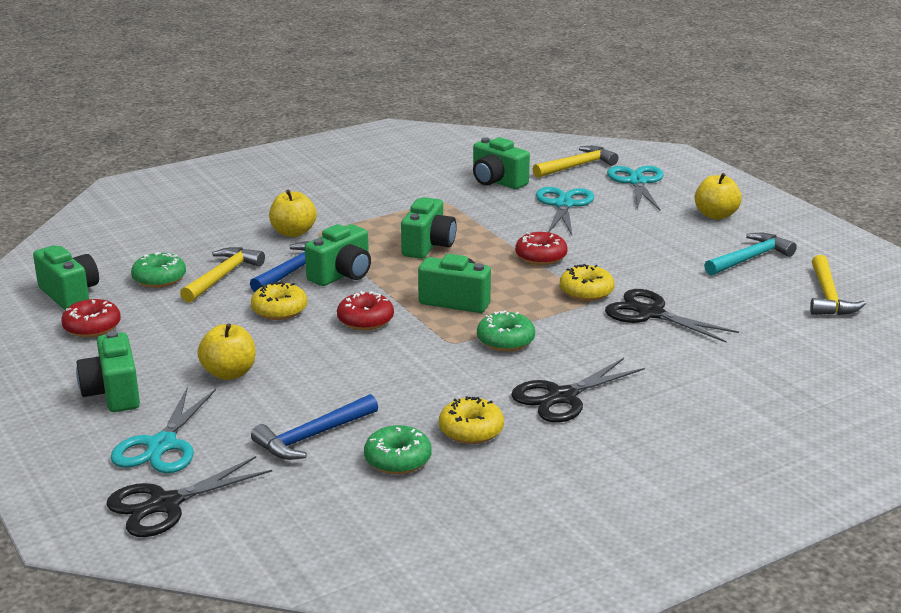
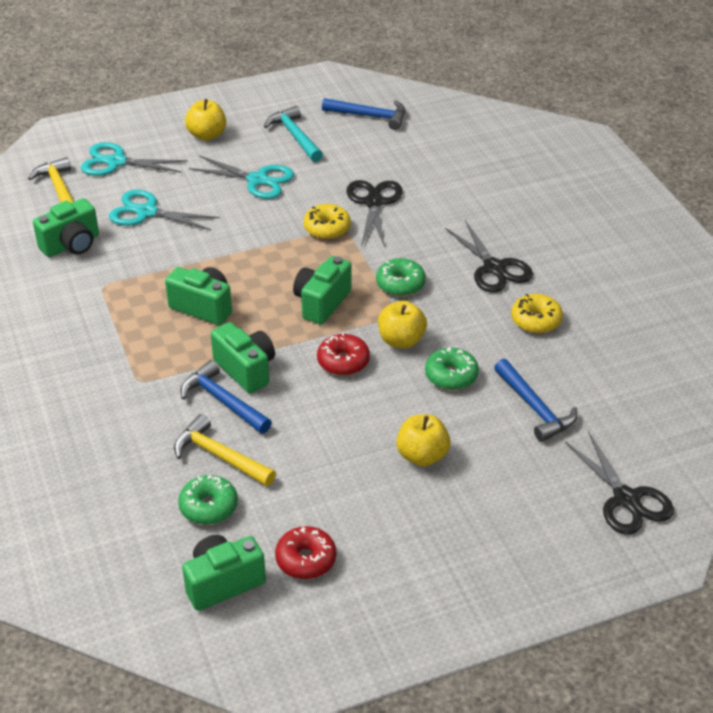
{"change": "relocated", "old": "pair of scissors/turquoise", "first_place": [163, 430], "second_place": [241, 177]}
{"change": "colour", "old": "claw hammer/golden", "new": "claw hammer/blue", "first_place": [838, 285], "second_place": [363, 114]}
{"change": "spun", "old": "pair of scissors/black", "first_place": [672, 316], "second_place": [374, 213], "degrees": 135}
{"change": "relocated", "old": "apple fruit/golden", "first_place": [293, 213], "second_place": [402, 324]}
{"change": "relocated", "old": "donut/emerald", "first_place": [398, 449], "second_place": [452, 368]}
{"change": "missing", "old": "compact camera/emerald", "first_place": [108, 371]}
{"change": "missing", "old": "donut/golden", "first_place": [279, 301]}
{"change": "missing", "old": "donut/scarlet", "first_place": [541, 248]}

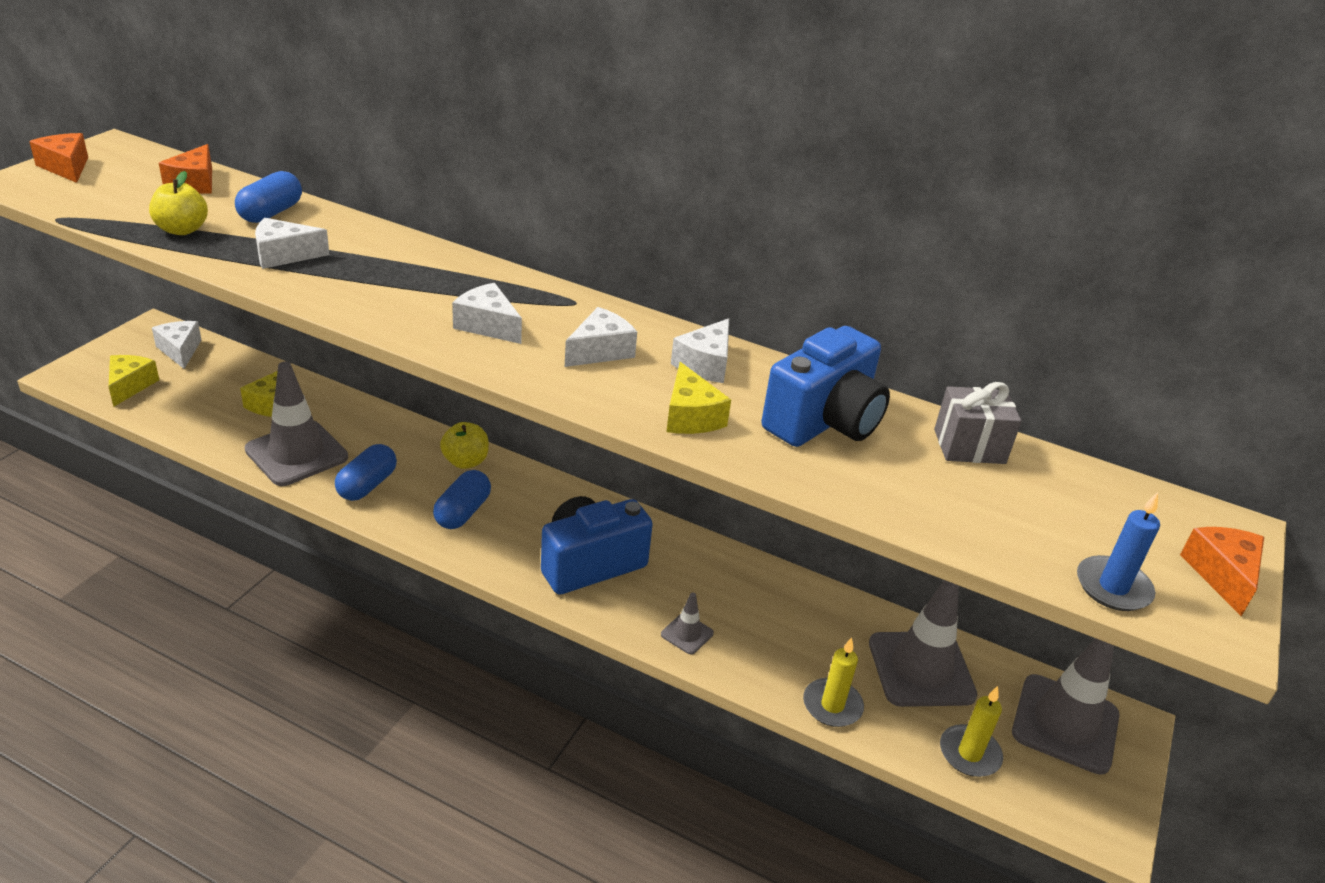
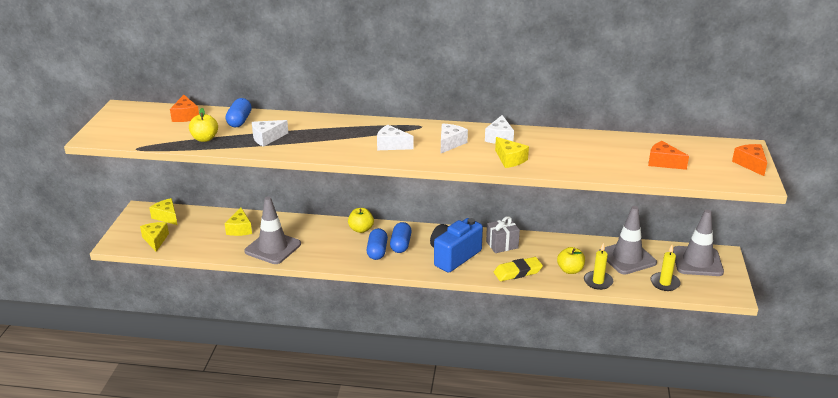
{"change": "colour", "old": "cheese/white", "new": "cheese/golden", "first_place": [176, 345], "second_place": [163, 211]}
{"change": "relocated", "old": "pill shape/blue", "first_place": [366, 472], "second_place": [401, 237]}
{"change": "relocated", "old": "gift/grey", "first_place": [978, 423], "second_place": [503, 234]}
{"change": "exchanged", "old": "road cone/grey", "new": "gum eraser/golden", "first_place": [687, 623], "second_place": [518, 269]}
{"change": "appeared", "new": "apple fruit/golden", "second_place": [571, 260]}
{"change": "relocated", "old": "cheese/bright orange", "first_place": [58, 158], "second_place": [668, 155]}
{"change": "missing", "old": "compact camera/blue", "first_place": [825, 386]}
{"change": "missing", "old": "pillar candle/blue", "first_place": [1118, 551]}

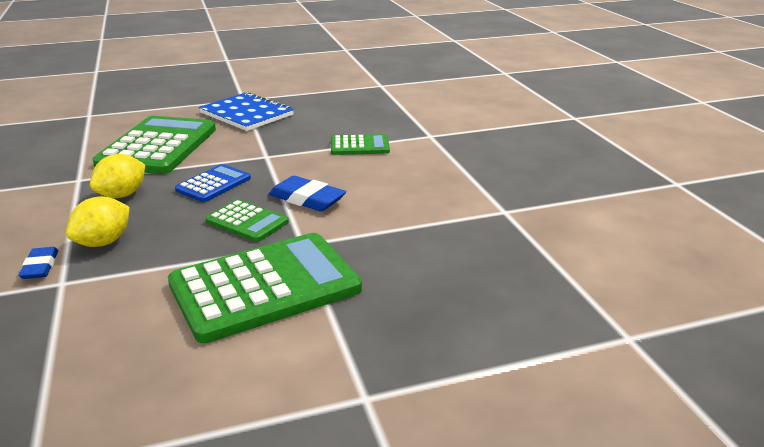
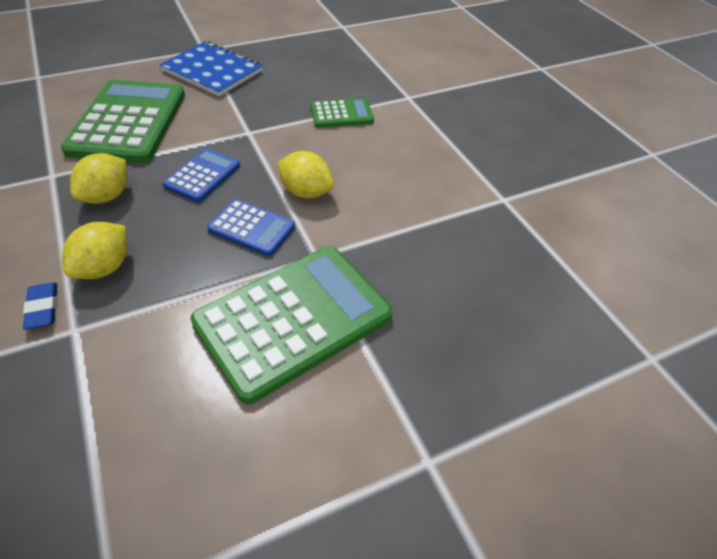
{"change": "colour", "old": "pocket calculator/emerald", "new": "pocket calculator/blue", "first_place": [247, 220], "second_place": [251, 227]}
{"change": "exchanged", "old": "gum eraser/blue", "new": "citrus fruit/golden", "first_place": [307, 193], "second_place": [306, 174]}

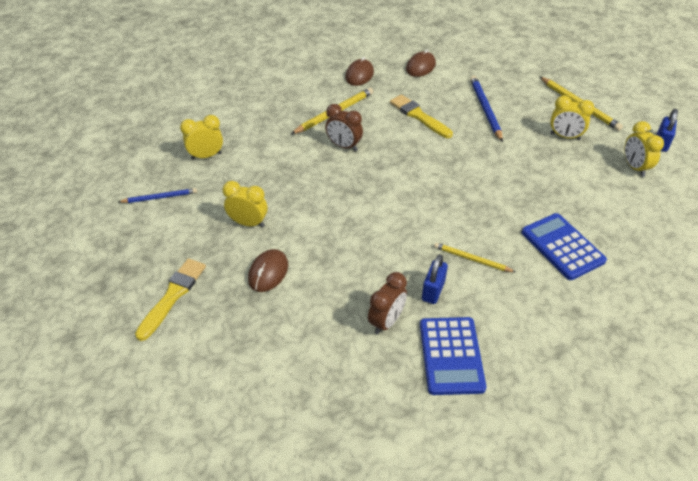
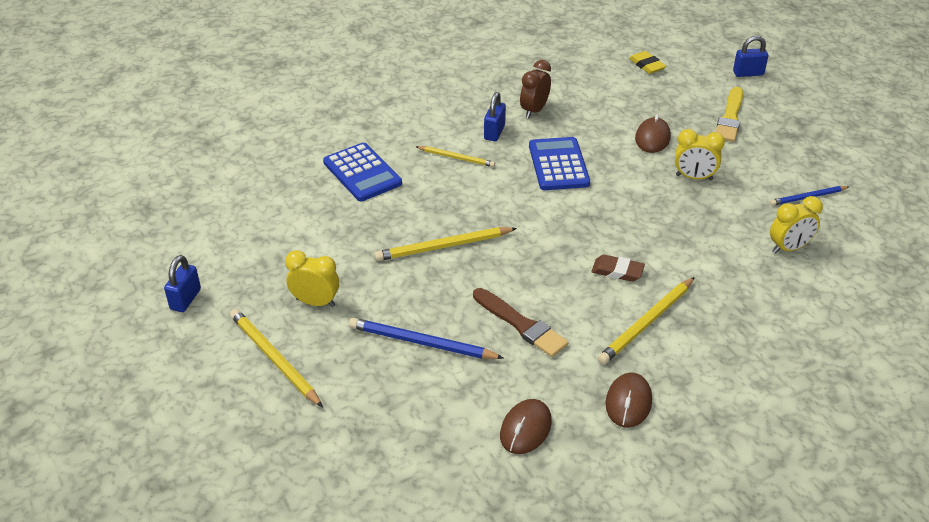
{"change": "spun", "old": "lead pencil/blue", "first_place": [486, 109], "second_place": [426, 338], "degrees": 120}
{"change": "appeared", "new": "lead pencil/golden", "second_place": [445, 244]}
{"change": "colour", "old": "paintbrush/golden", "new": "paintbrush/dark brown", "first_place": [421, 116], "second_place": [521, 322]}
{"change": "relocated", "old": "pocket calculator/blue", "first_place": [453, 356], "second_place": [559, 163]}
{"change": "exchanged", "old": "alarm clock/dark brown", "new": "gum eraser/dark brown", "first_place": [344, 127], "second_place": [618, 268]}
{"change": "appeared", "new": "gum eraser/golden", "second_place": [647, 62]}
{"change": "appeared", "new": "small lock/blue", "second_place": [750, 56]}
{"change": "missing", "old": "alarm clock/golden", "first_place": [644, 149]}

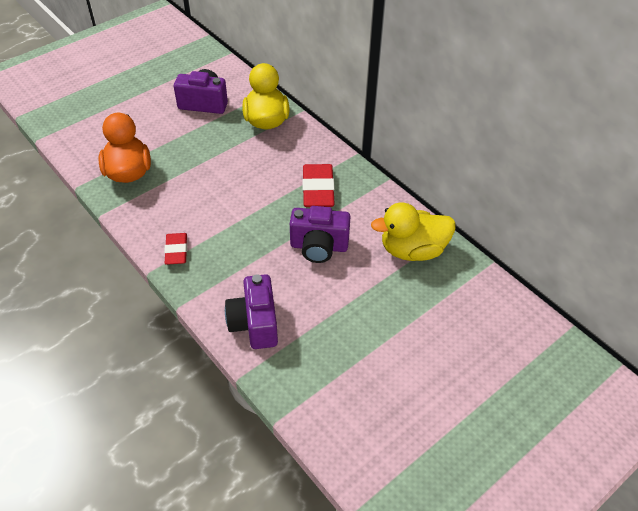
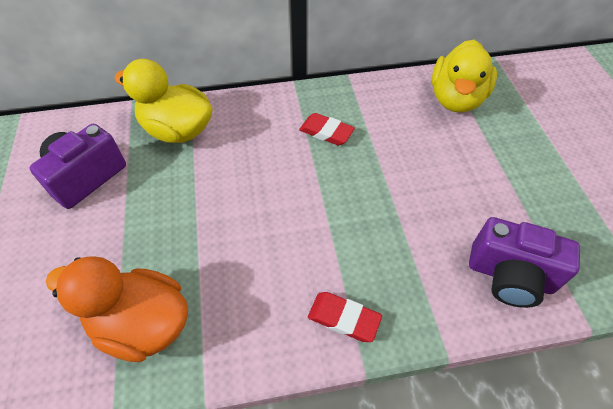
{"change": "size", "old": "gum eraser/scarlet", "first_place": [318, 185], "second_place": [327, 129], "factor": 0.63}
{"change": "missing", "old": "compact camera/purple", "first_place": [320, 234]}

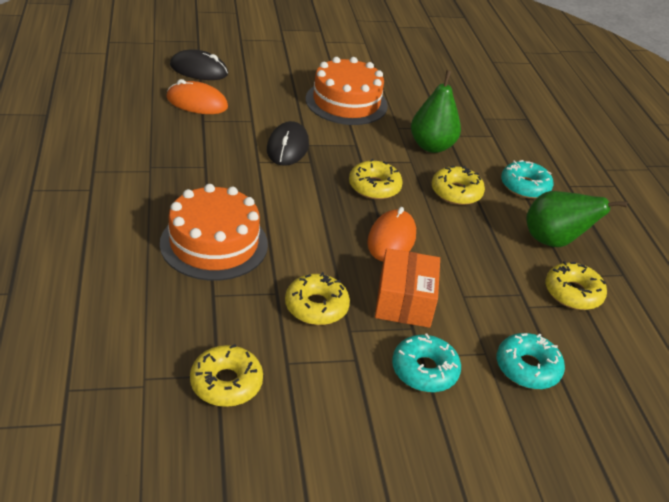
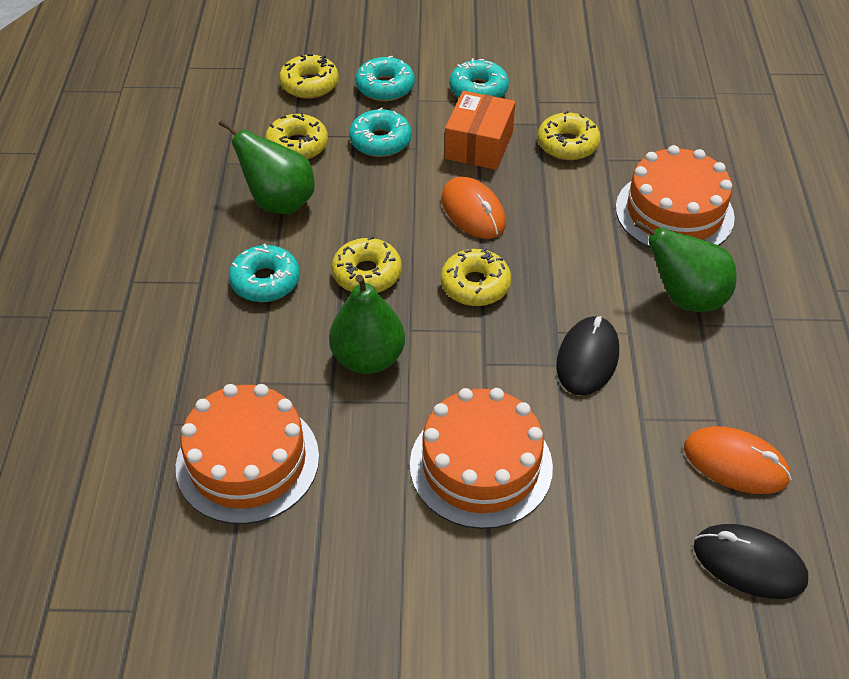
{"change": "appeared", "new": "cake/bright orange", "second_place": [247, 454]}
{"change": "relocated", "old": "donut/golden", "first_place": [226, 375], "second_place": [309, 76]}
{"change": "appeared", "new": "donut/turquoise", "second_place": [380, 132]}
{"change": "spun", "old": "PC mouse/bright orange", "first_place": [391, 234], "second_place": [473, 208], "degrees": -60}
{"change": "appeared", "new": "pear fruit/emerald", "second_place": [685, 265]}

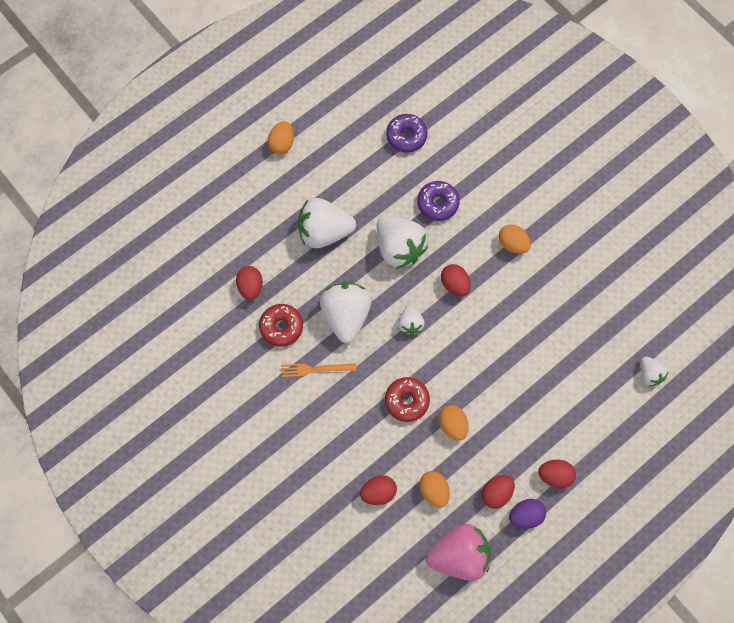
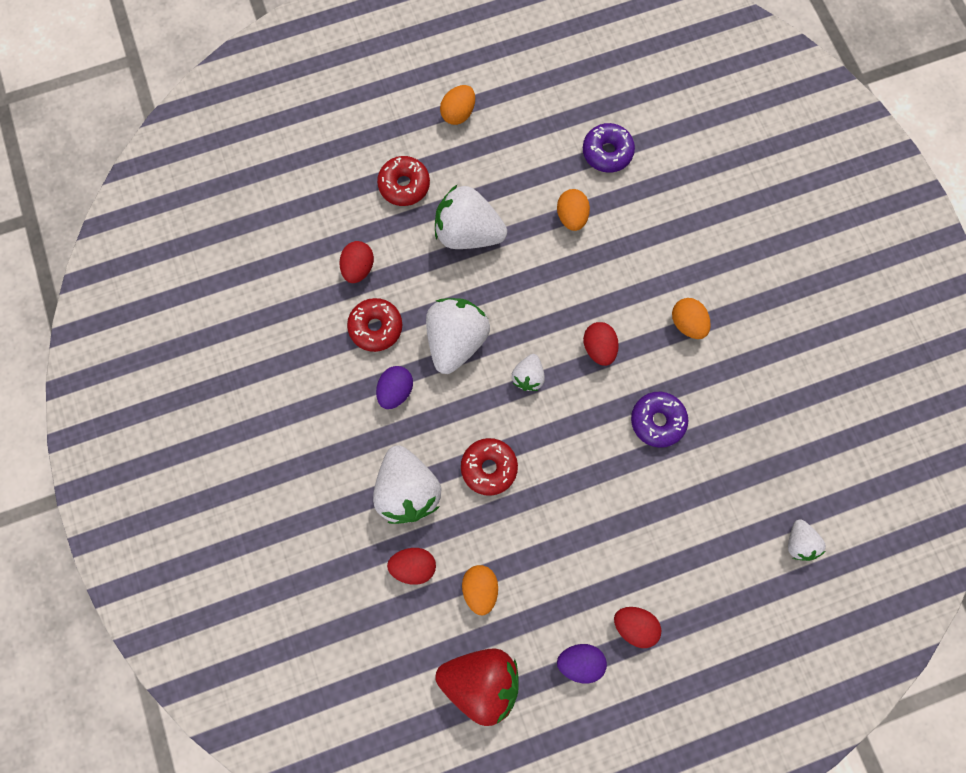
{"change": "relocated", "old": "berry/white", "first_place": [402, 242], "second_place": [407, 484]}
{"change": "exchanged", "old": "dinner fork/bright orange", "new": "egg shape/purple", "first_place": [319, 370], "second_place": [394, 387]}
{"change": "appeared", "new": "donut/scarlet", "second_place": [403, 181]}
{"change": "colour", "old": "berry/pink", "new": "berry/scarlet", "first_place": [458, 552], "second_place": [476, 687]}
{"change": "relocated", "old": "egg shape/bright orange", "first_place": [453, 422], "second_place": [573, 210]}
{"change": "relocated", "old": "donut/purple", "first_place": [438, 201], "second_place": [659, 420]}
{"change": "missing", "old": "egg shape/scarlet", "first_place": [498, 492]}

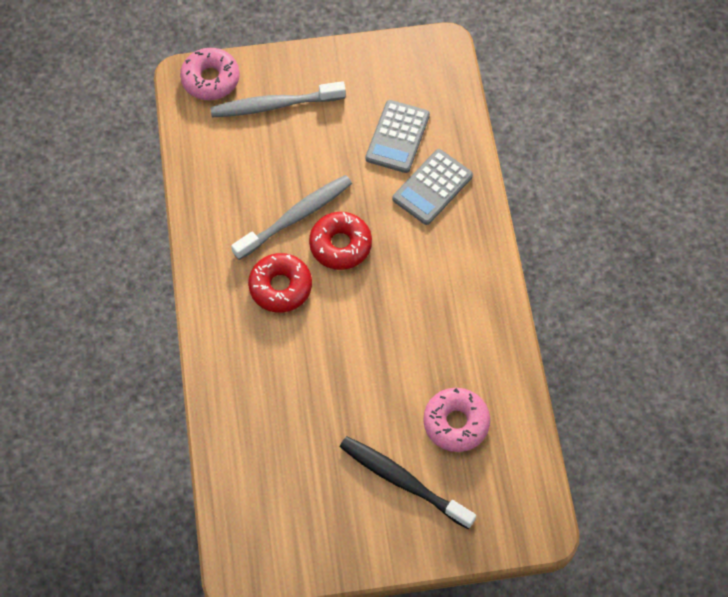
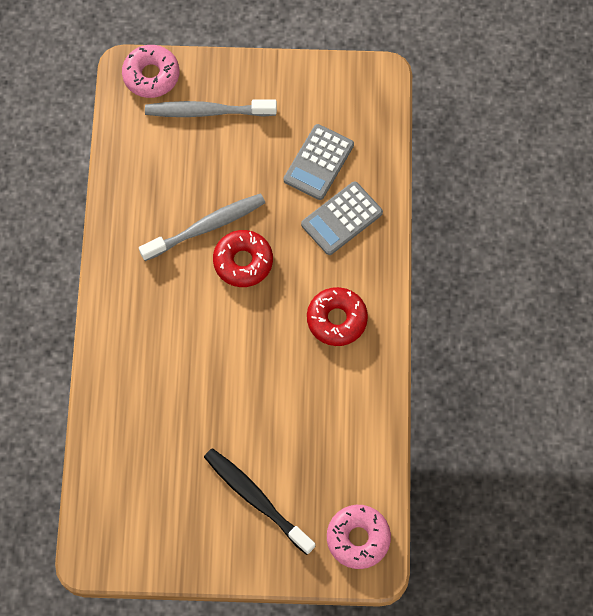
{"change": "relocated", "old": "donut/scarlet", "first_place": [280, 283], "second_place": [337, 316]}
{"change": "relocated", "old": "donut/pink", "first_place": [456, 420], "second_place": [359, 537]}

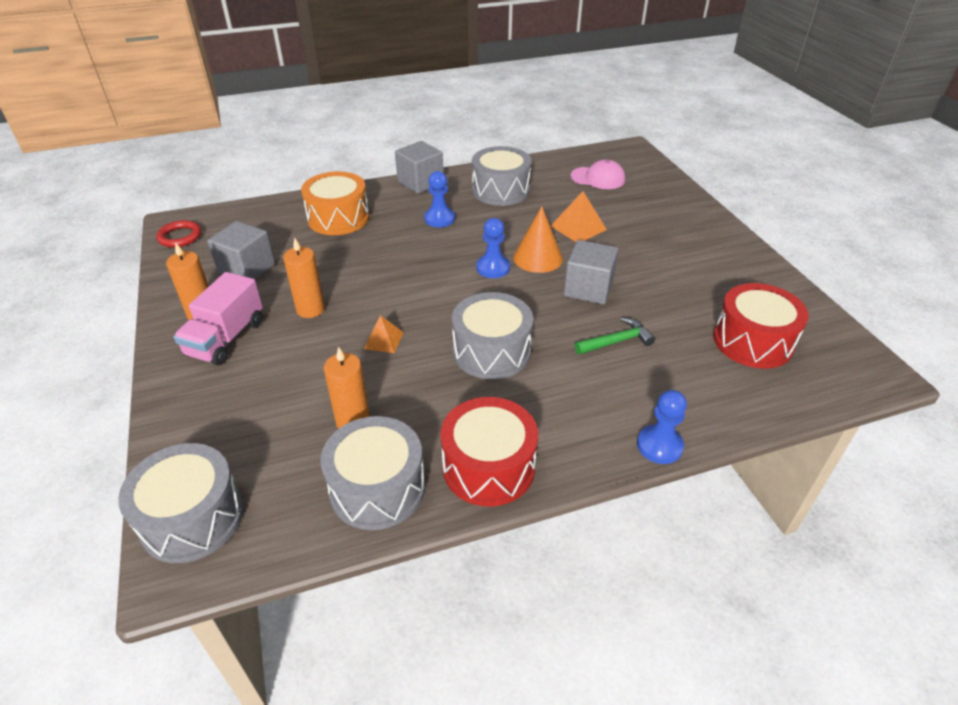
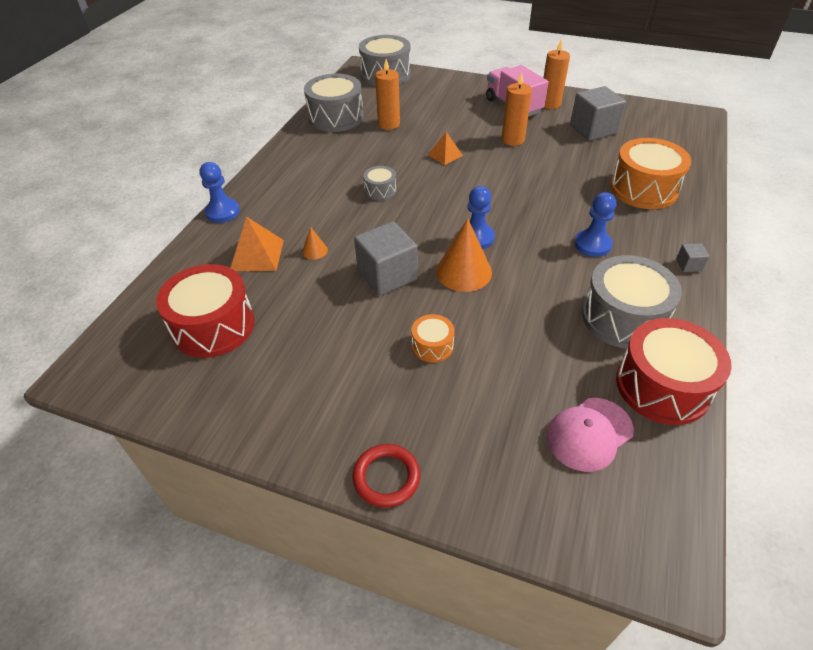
{"change": "relocated", "old": "solid pyramid/bright orange", "first_place": [579, 216], "second_place": [257, 243]}
{"change": "exchanged", "old": "claw hammer/emerald", "new": "solid cone/bright orange", "first_place": [615, 336], "second_place": [315, 243]}
{"change": "relocated", "old": "torus/scarlet", "first_place": [178, 233], "second_place": [386, 476]}
{"change": "size", "old": "drum/grey", "first_place": [492, 336], "second_place": [380, 183], "factor": 0.5}
{"change": "appeared", "new": "drum/bright orange", "second_place": [433, 338]}
{"change": "relocated", "old": "drum/scarlet", "first_place": [489, 451], "second_place": [674, 371]}
{"change": "size", "old": "block/grey", "first_place": [419, 167], "second_place": [693, 257], "factor": 0.45}

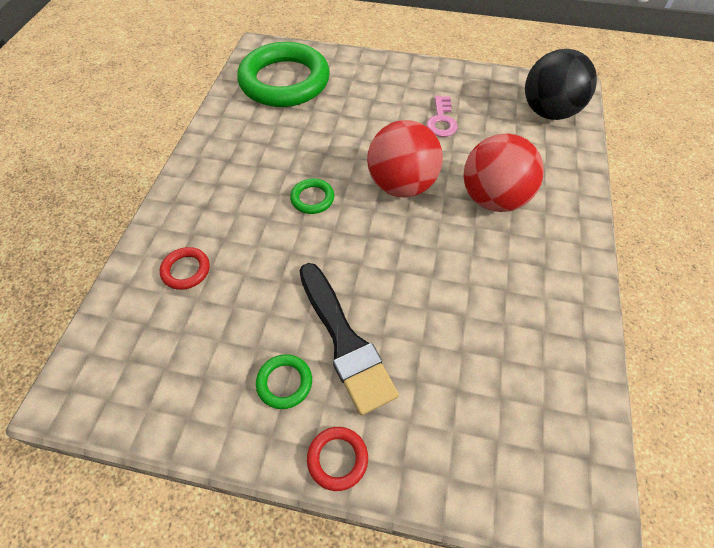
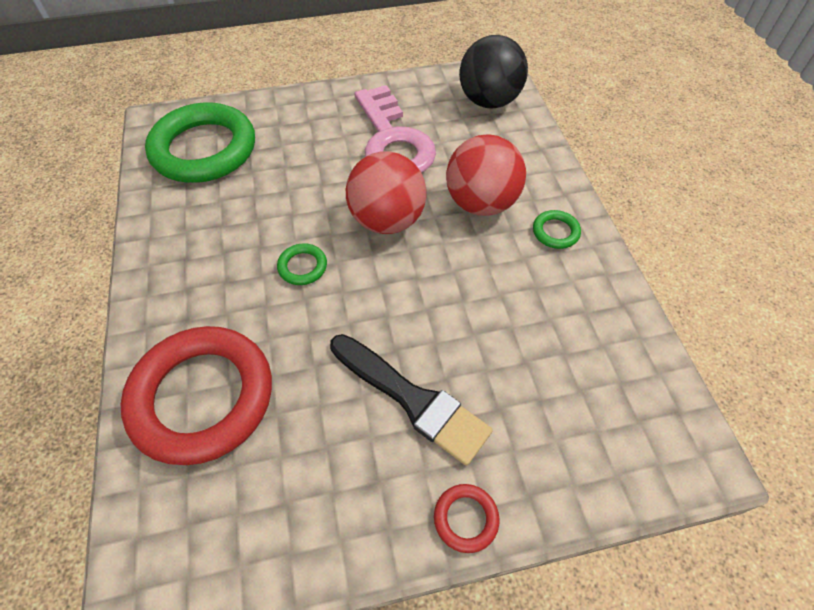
{"change": "size", "old": "torus/scarlet", "first_place": [185, 268], "second_place": [196, 395], "factor": 2.49}
{"change": "size", "old": "key/pink", "first_place": [442, 116], "second_place": [395, 129], "factor": 2.11}
{"change": "relocated", "old": "torus/emerald", "first_place": [284, 381], "second_place": [557, 229]}

